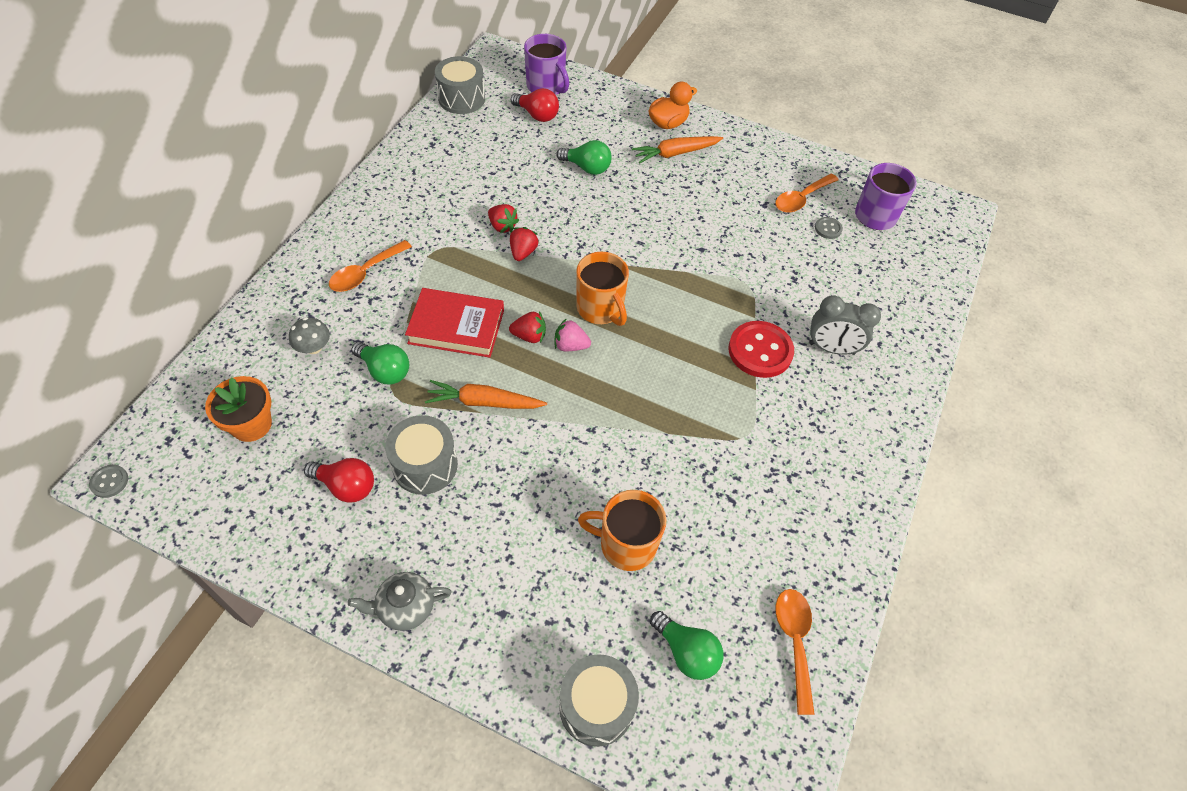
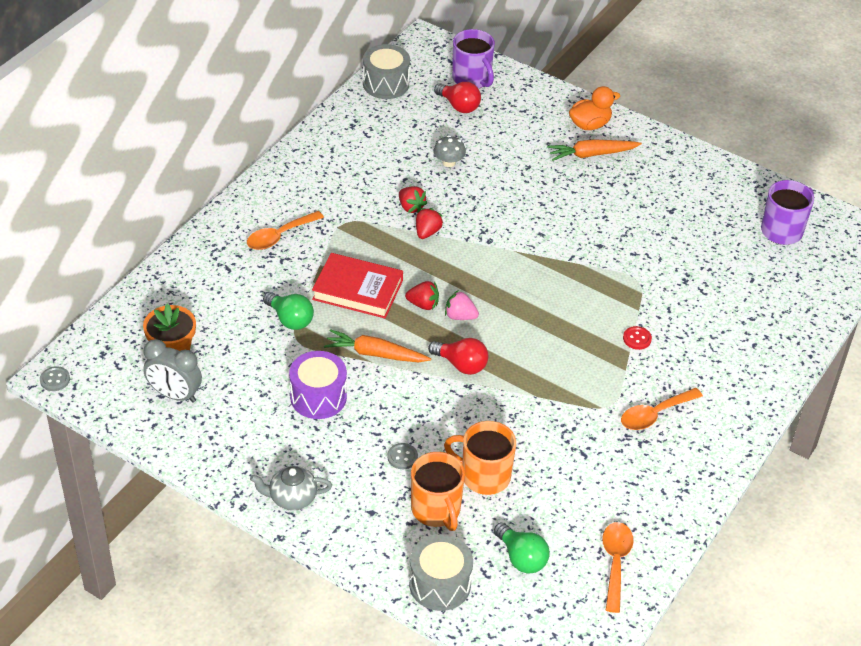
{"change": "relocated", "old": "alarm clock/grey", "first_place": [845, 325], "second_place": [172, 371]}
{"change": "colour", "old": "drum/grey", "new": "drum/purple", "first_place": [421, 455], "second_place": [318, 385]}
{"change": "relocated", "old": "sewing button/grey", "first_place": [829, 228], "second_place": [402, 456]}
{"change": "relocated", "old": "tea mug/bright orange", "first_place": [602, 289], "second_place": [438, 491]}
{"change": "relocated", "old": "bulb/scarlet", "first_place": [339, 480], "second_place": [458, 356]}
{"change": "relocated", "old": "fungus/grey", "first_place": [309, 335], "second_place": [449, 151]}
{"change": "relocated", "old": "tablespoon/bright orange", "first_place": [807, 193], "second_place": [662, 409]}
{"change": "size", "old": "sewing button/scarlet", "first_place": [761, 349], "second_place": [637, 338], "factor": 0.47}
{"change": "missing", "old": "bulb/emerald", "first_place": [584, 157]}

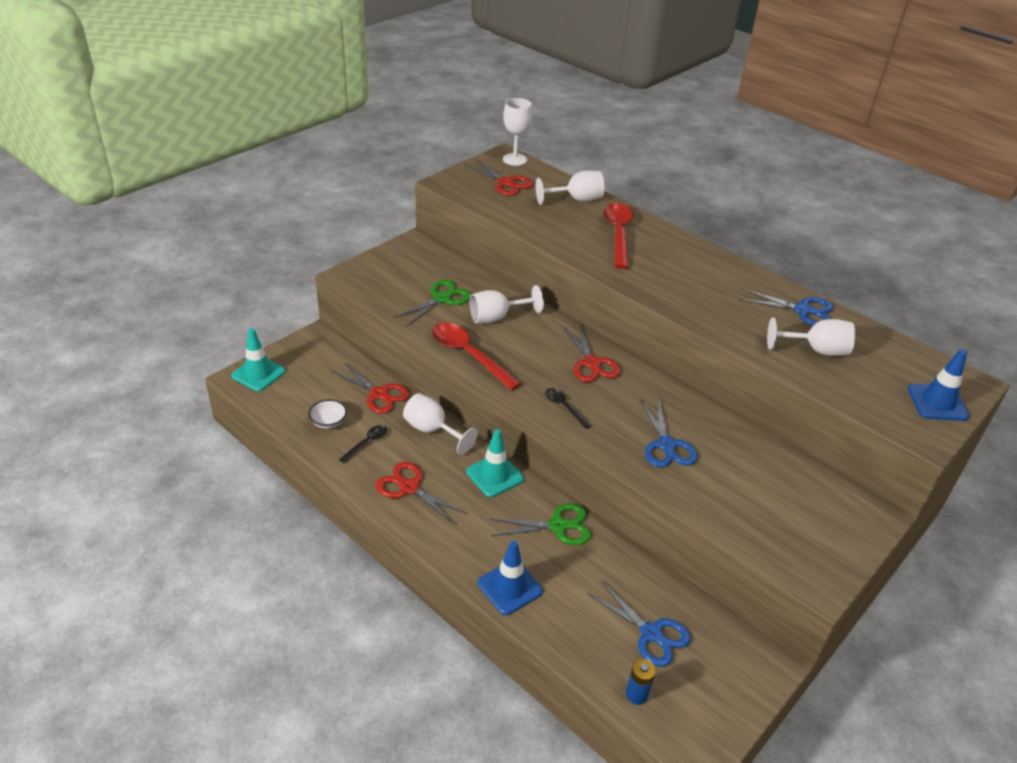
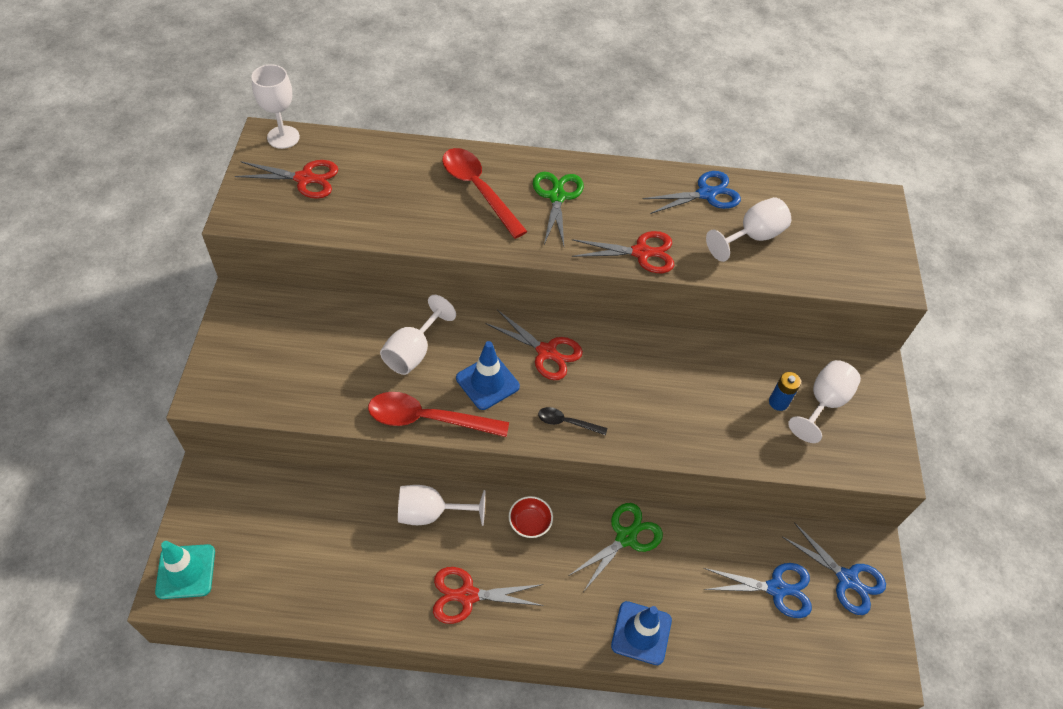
{"change": "relocated", "old": "road cone/blue", "first_place": [939, 385], "second_place": [488, 375]}
{"change": "exchanged", "old": "road cone/turquoise", "new": "serving bowl/scarlet", "first_place": [495, 463], "second_place": [531, 517]}
{"change": "relocated", "old": "pair of scissors/emerald", "first_place": [432, 303], "second_place": [558, 209]}
{"change": "relocated", "old": "pair of scissors/scarlet", "first_place": [371, 388], "second_place": [623, 252]}
{"change": "relocated", "old": "AA battery/blue", "first_place": [641, 682], "second_place": [785, 391]}
{"change": "relocated", "old": "pair of scissors/blue", "first_place": [668, 432], "second_place": [834, 568]}
{"change": "relocated", "old": "wine glass/white", "first_place": [570, 187], "second_place": [824, 401]}
{"change": "missing", "old": "serving bowl/white", "first_place": [327, 414]}
{"change": "missing", "old": "tablespoon/black", "first_place": [363, 444]}

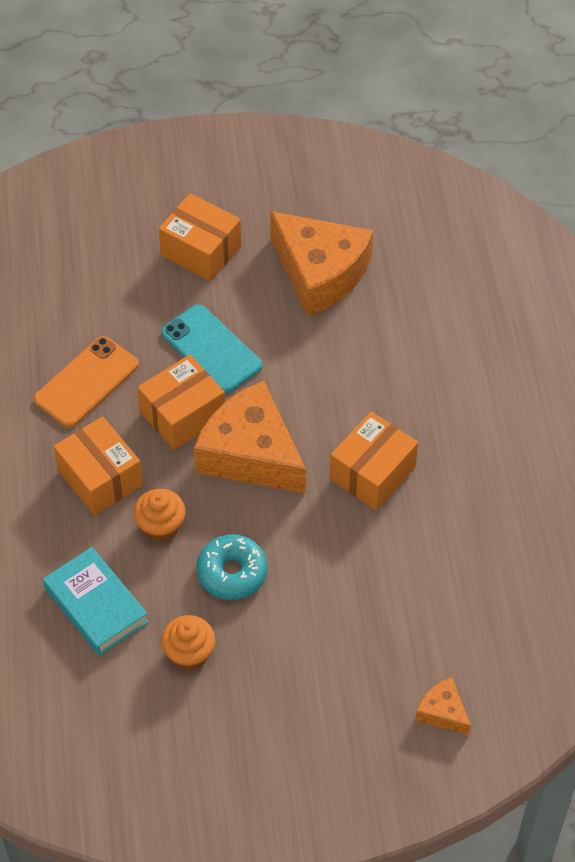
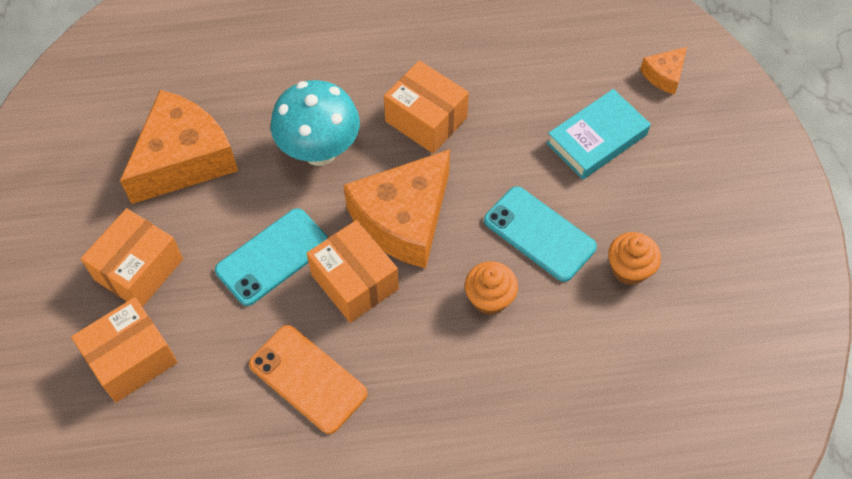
{"change": "relocated", "old": "package/bright orange", "first_place": [98, 466], "second_place": [124, 349]}
{"change": "appeared", "new": "fungus/turquoise", "second_place": [315, 123]}
{"change": "exchanged", "old": "donut/turquoise", "new": "smartphone/turquoise", "first_place": [232, 567], "second_place": [540, 234]}
{"change": "relocated", "old": "book/turquoise", "first_place": [96, 601], "second_place": [599, 134]}

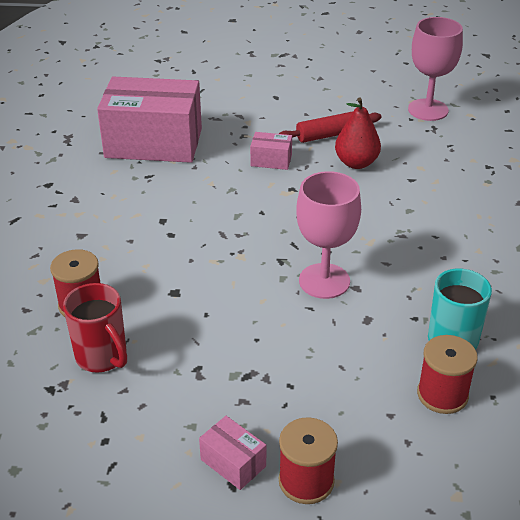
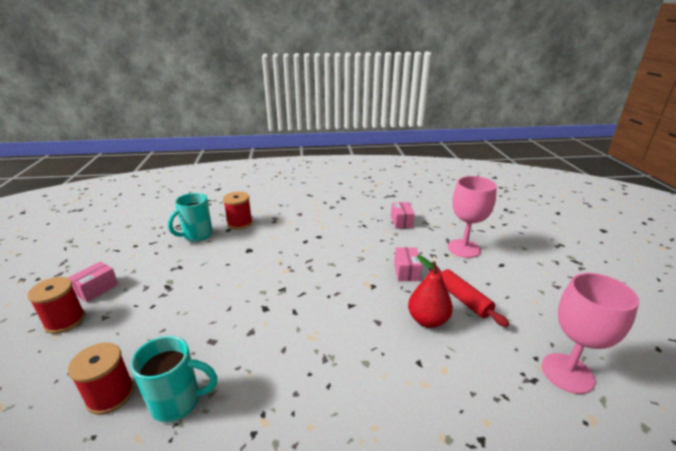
{"change": "colour", "old": "tea mug/scarlet", "new": "tea mug/turquoise", "first_place": [95, 327], "second_place": [190, 217]}
{"change": "size", "old": "package/pink", "first_place": [149, 120], "second_place": [403, 215], "factor": 0.42}
{"change": "relocated", "old": "wine glass/pink", "first_place": [328, 235], "second_place": [472, 217]}

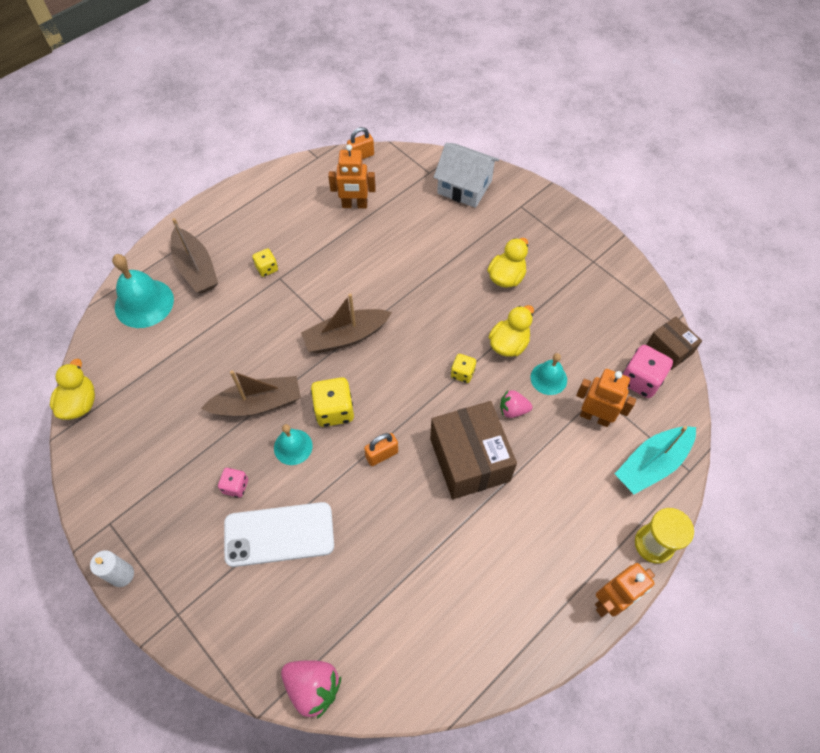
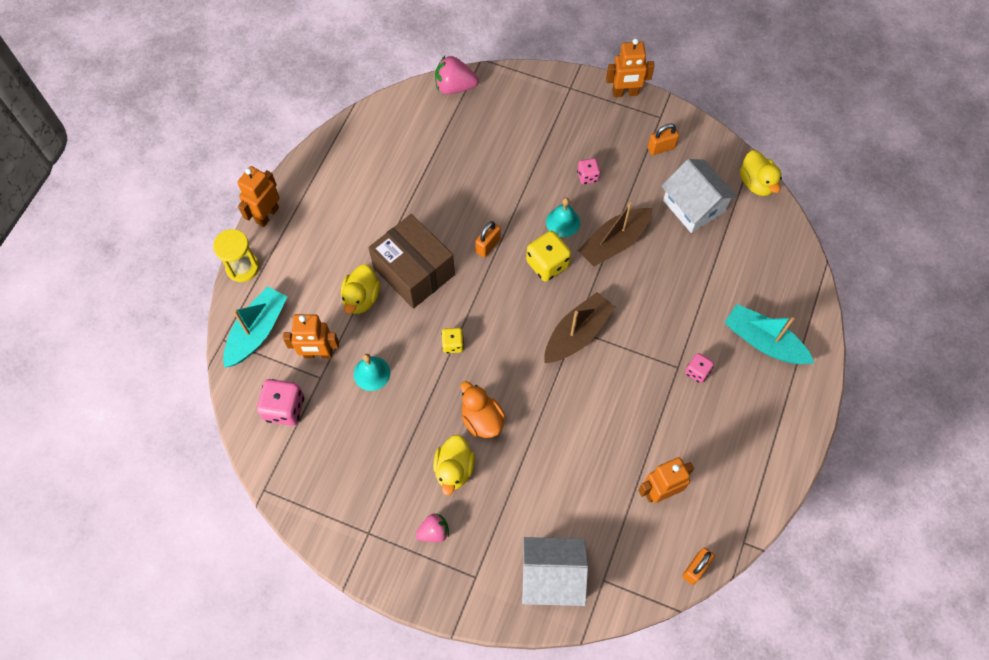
{"change": "relocated", "old": "toy duck/golden", "first_place": [511, 331], "second_place": [360, 289]}
{"change": "relocated", "old": "berry/pink", "first_place": [516, 404], "second_place": [432, 527]}
{"change": "appeared", "new": "toy duck/bright orange", "second_place": [483, 409]}
{"change": "exchanged", "old": "pillar candle/white", "new": "robot/bright orange", "first_place": [112, 568], "second_place": [630, 67]}
{"change": "appeared", "new": "small lock/bright orange", "second_place": [663, 139]}
{"change": "appeared", "new": "house/white", "second_place": [699, 196]}
{"change": "colour", "old": "game die/golden", "new": "game die/pink", "first_place": [265, 262], "second_place": [699, 368]}
{"change": "colour", "old": "boat/dark brown", "new": "boat/turquoise", "first_place": [194, 255], "second_place": [769, 334]}
{"change": "missing", "old": "hand bell/turquoise", "first_place": [143, 291]}
{"change": "missing", "old": "smartphone/white", "first_place": [279, 534]}
{"change": "missing", "old": "package/dark brown", "first_place": [674, 343]}

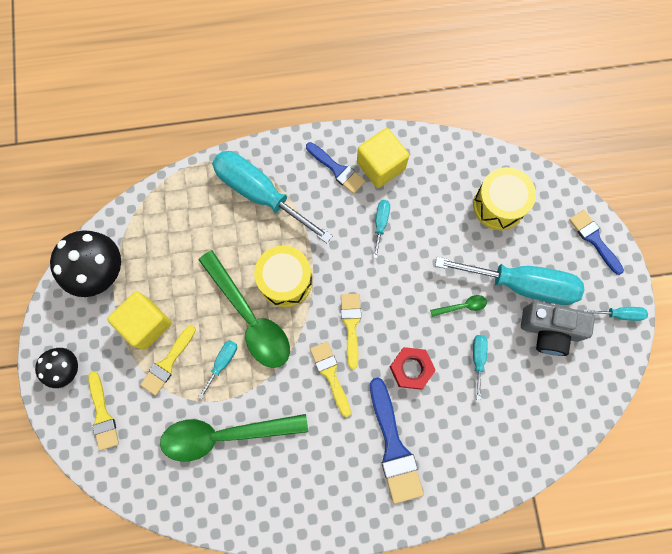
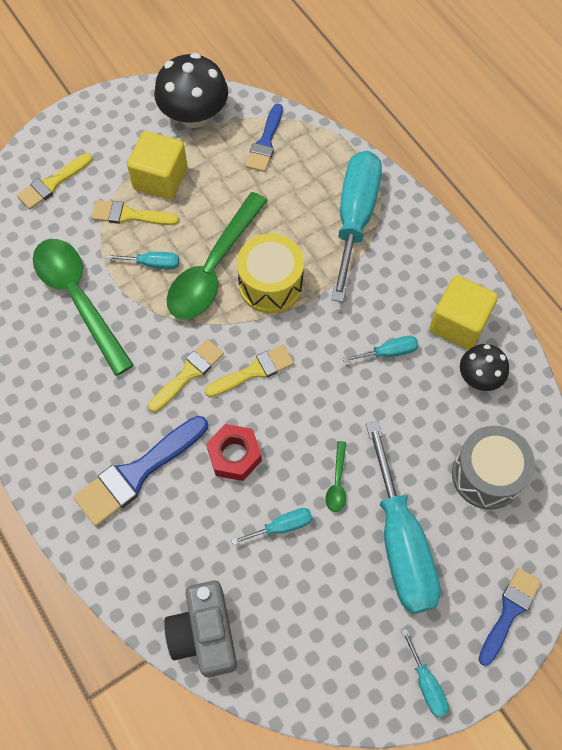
{"change": "relocated", "old": "compact camera/grey", "first_place": [558, 328], "second_place": [200, 629]}
{"change": "relocated", "old": "paintbrush/blue", "first_place": [335, 168], "second_place": [264, 138]}
{"change": "spun", "old": "tablespoon/emerald", "first_place": [458, 306], "second_place": [336, 476], "degrees": 45}
{"change": "colour", "old": "drum/golden", "new": "drum/grey", "first_place": [504, 198], "second_place": [493, 468]}
{"change": "relocated", "old": "fungus/black", "first_place": [56, 368], "second_place": [484, 367]}

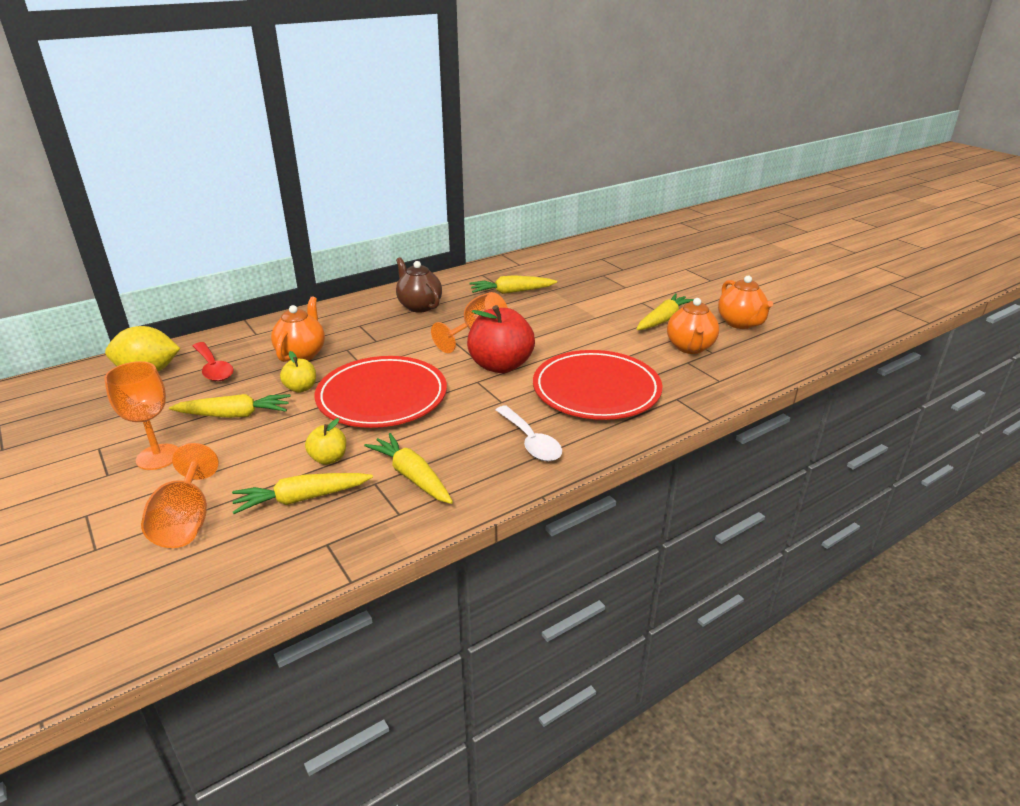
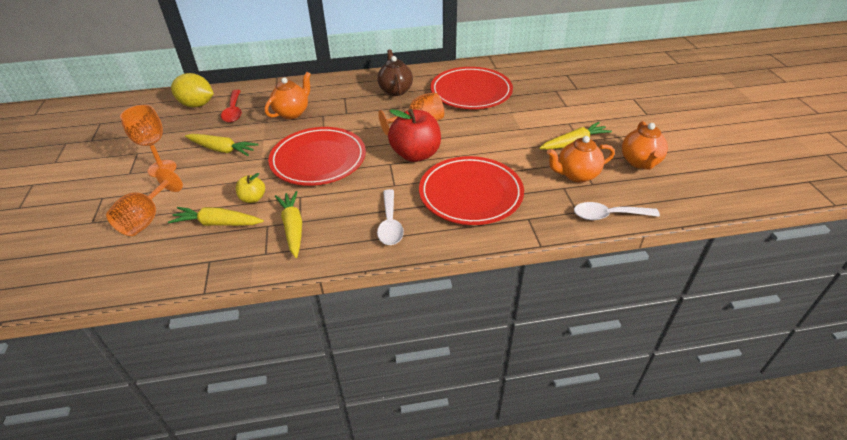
{"change": "exchanged", "old": "root vegetable/golden", "new": "dinner plate/scarlet", "first_place": [513, 284], "second_place": [472, 88]}
{"change": "spun", "old": "teapot/bright orange", "first_place": [693, 326], "second_place": [581, 159], "degrees": 45}
{"change": "appeared", "new": "tablespoon/white", "second_place": [617, 211]}
{"change": "missing", "old": "apple fruit/golden", "first_place": [298, 372]}

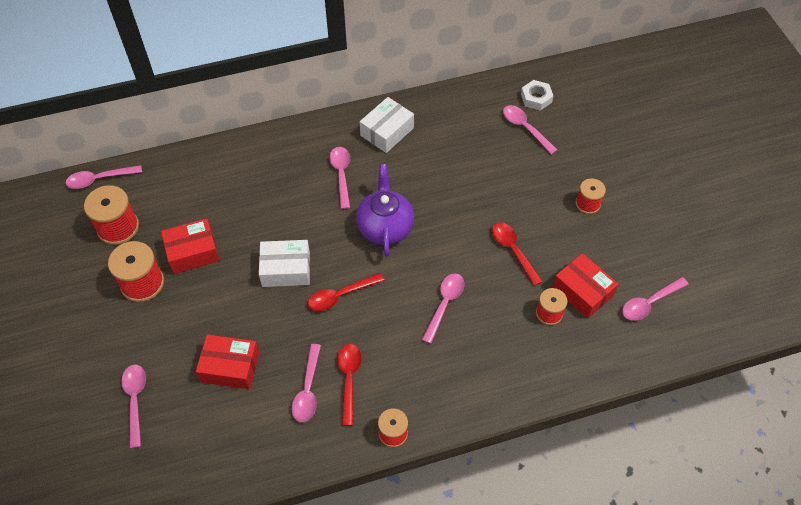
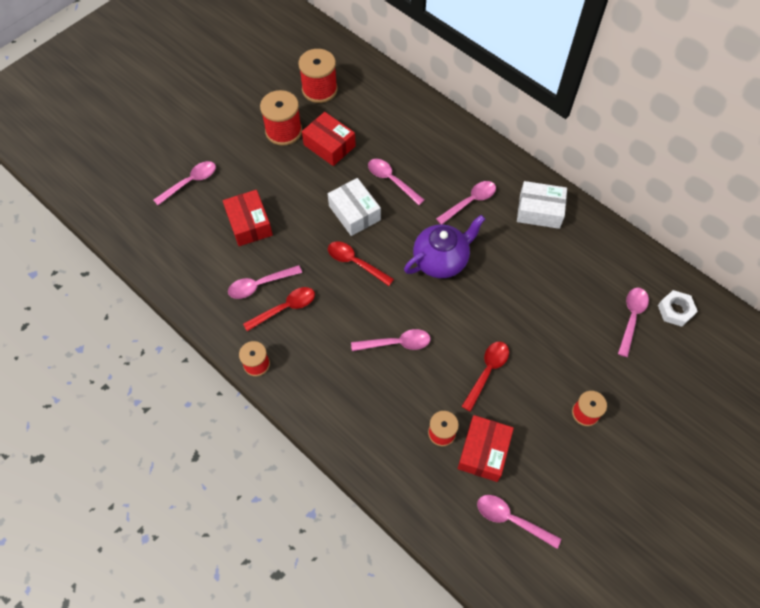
{"change": "relocated", "old": "tablespoon/pink", "first_place": [104, 177], "second_place": [396, 182]}

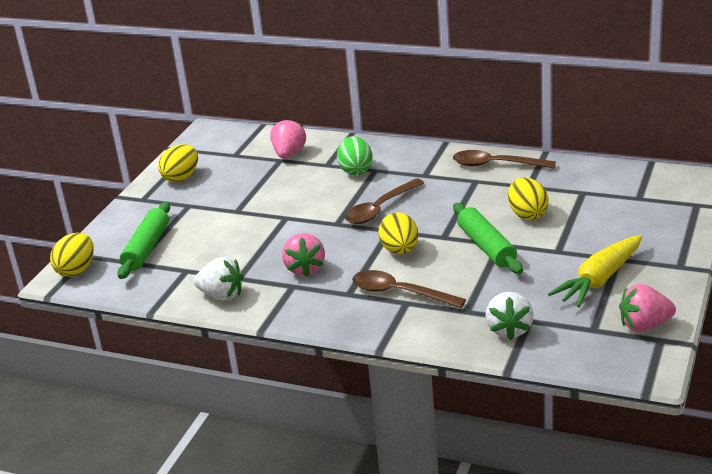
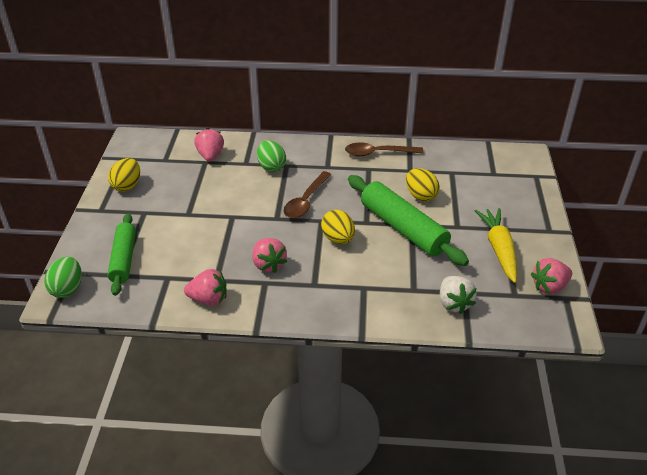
{"change": "colour", "old": "egg shape/golden", "new": "egg shape/emerald", "first_place": [72, 255], "second_place": [63, 277]}
{"change": "colour", "old": "berry/white", "new": "berry/pink", "first_place": [219, 279], "second_place": [205, 287]}
{"change": "size", "old": "pastry roller/emerald", "first_place": [488, 238], "second_place": [408, 220], "factor": 1.52}
{"change": "spun", "old": "root vegetable/golden", "first_place": [595, 271], "second_place": [496, 245], "degrees": 150}
{"change": "missing", "old": "tablespoon/dark brown", "first_place": [409, 289]}

